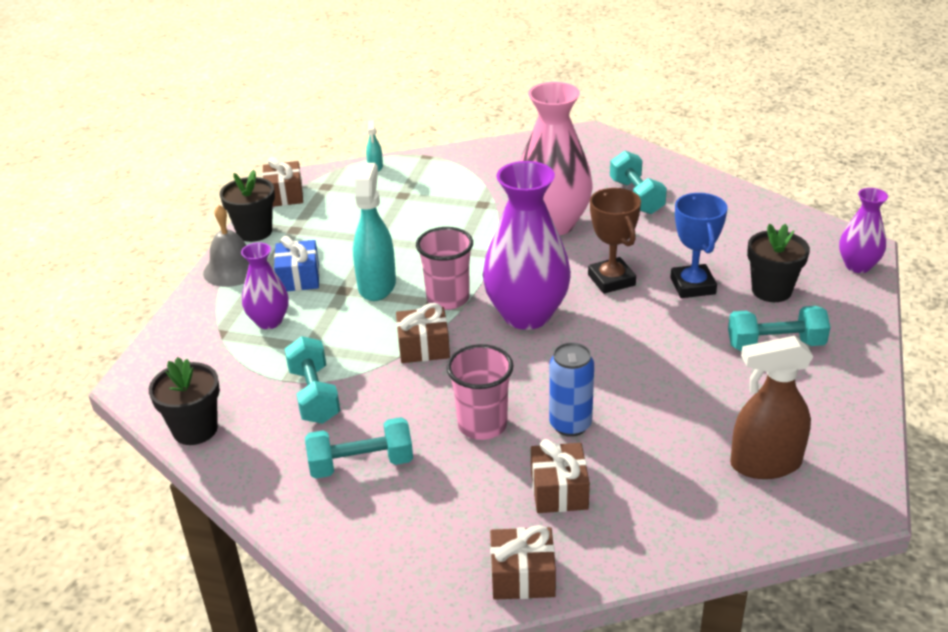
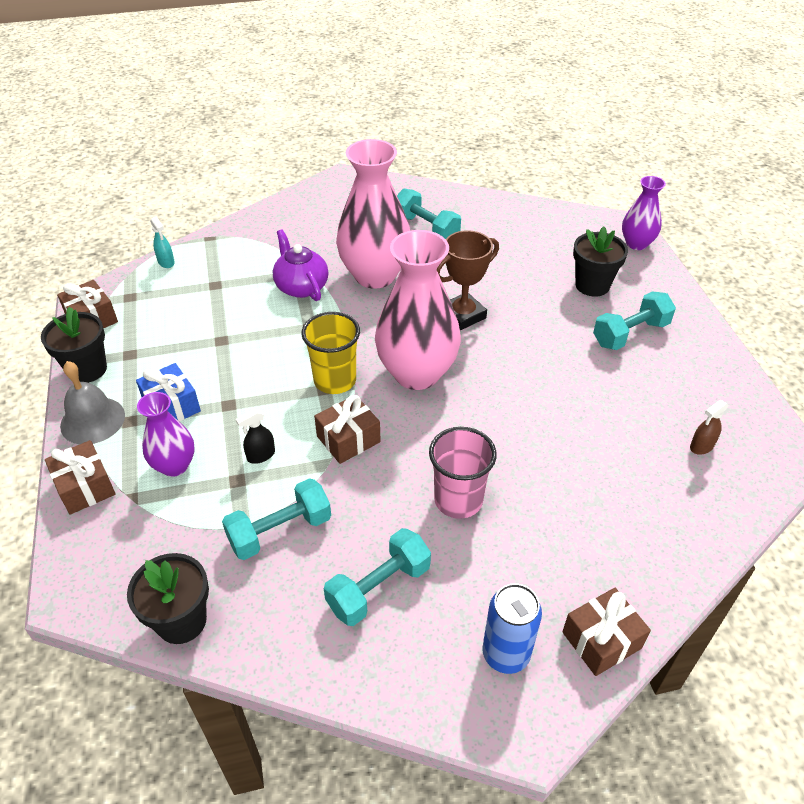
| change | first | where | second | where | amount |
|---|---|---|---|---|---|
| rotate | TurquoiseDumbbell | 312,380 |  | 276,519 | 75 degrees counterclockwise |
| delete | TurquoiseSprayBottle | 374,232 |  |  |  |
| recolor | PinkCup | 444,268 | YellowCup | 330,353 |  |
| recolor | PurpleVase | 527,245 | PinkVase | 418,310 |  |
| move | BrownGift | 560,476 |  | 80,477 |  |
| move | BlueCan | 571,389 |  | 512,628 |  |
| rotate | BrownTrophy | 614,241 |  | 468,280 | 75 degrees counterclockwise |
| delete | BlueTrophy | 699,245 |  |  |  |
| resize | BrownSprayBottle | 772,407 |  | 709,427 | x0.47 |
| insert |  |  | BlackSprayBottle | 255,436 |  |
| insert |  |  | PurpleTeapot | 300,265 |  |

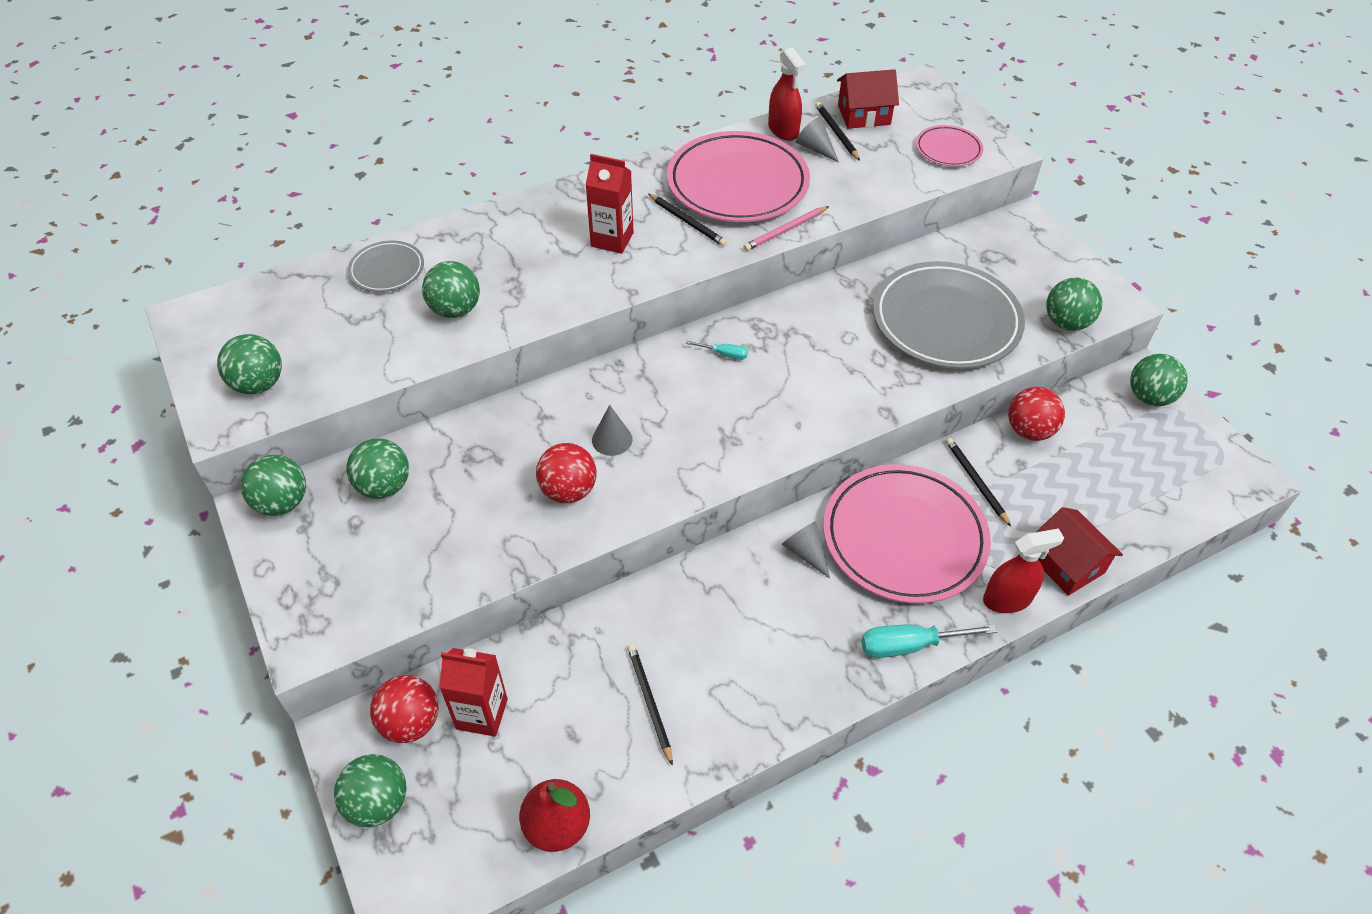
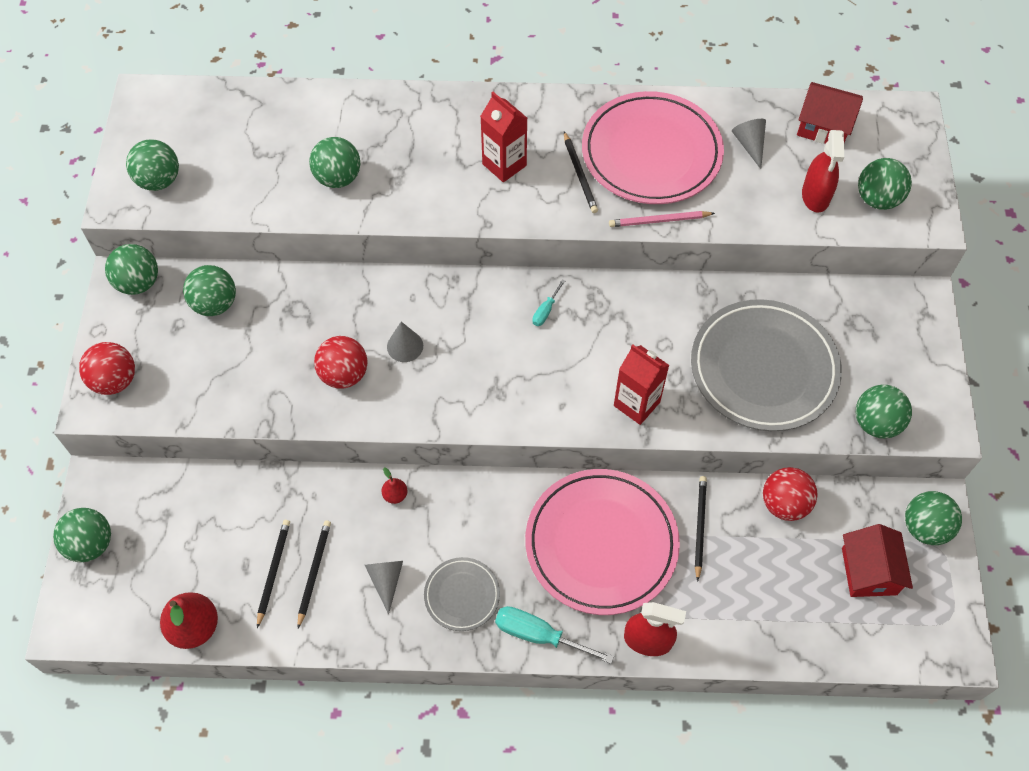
| change | first | where | second | where | amount |
|---|---|---|---|---|---|
| move | GreyPlate | 386,266 |  | 462,594 |  |
| move | RedBall | 404,709 |  | 107,368 |  |
| move | RedCarton | 473,692 |  | 641,385 |  |
| rotate | TurquoiseScrewdriver | 717,350 |  | 548,302 | 75 degrees clockwise |
| move | RedSprayBottle | 787,94 |  | 823,171 |  |
| move | GreyCone | 806,549 |  | 384,587 |  |
| move | BlackPencil | 837,131 |  | 273,574 |  |
| replace | PinkPlate | 949,146 | GreenBall | 885,184 |  |
| move | RedHouse | 1079,551 |  | 877,560 |  |
| insert |  |  | RedPear | 394,486 |  |

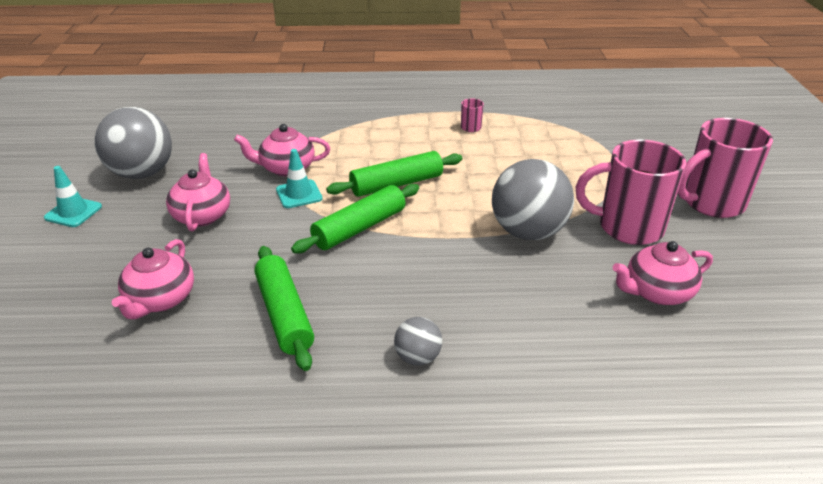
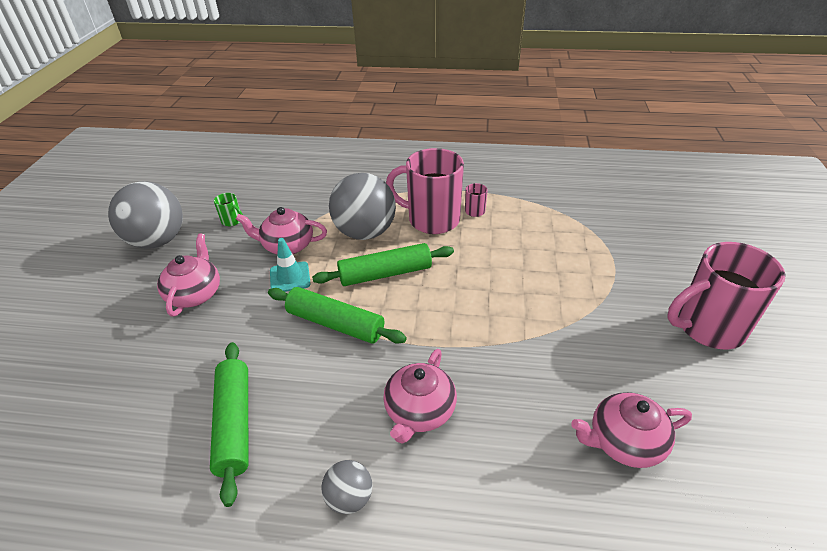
| change | first | where | second | where | amount |
|---|---|---|---|---|---|
| delete | TurquoiseTrafficCone | 73,196 |  |  |  |
| move | PinkTeapot | 153,279 |  | 420,396 |  |
| rotate | GreenRollingPin | 355,218 |  | 337,315 | 60 degrees clockwise |
| move | GreyBall | 533,199 |  | 362,206 |  |
| move | PinkMug | 631,192 |  | 425,191 |  |
| insert |  |  | GreenMug | 228,209 |  |

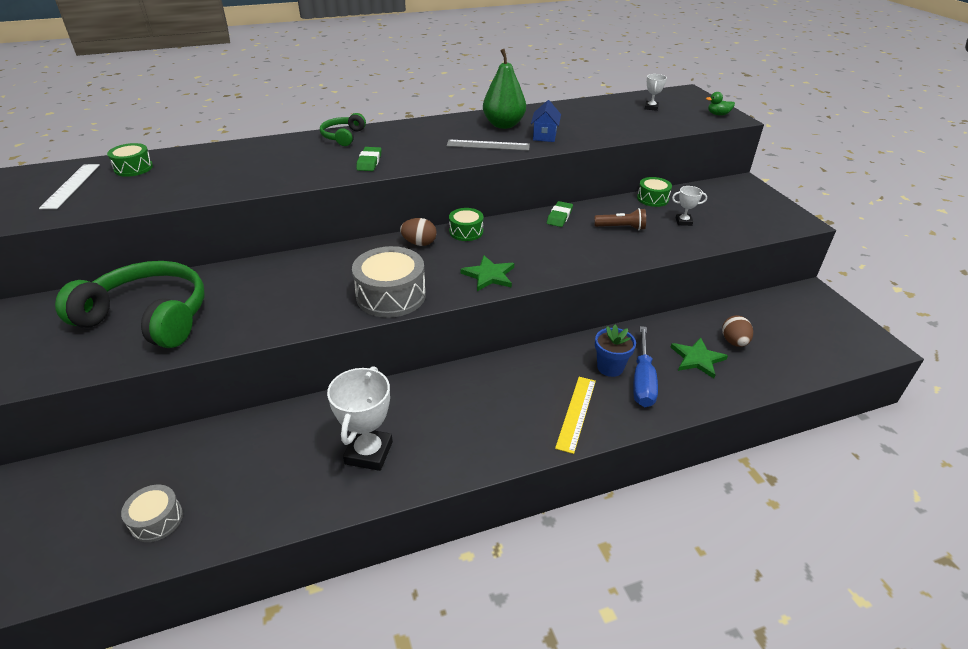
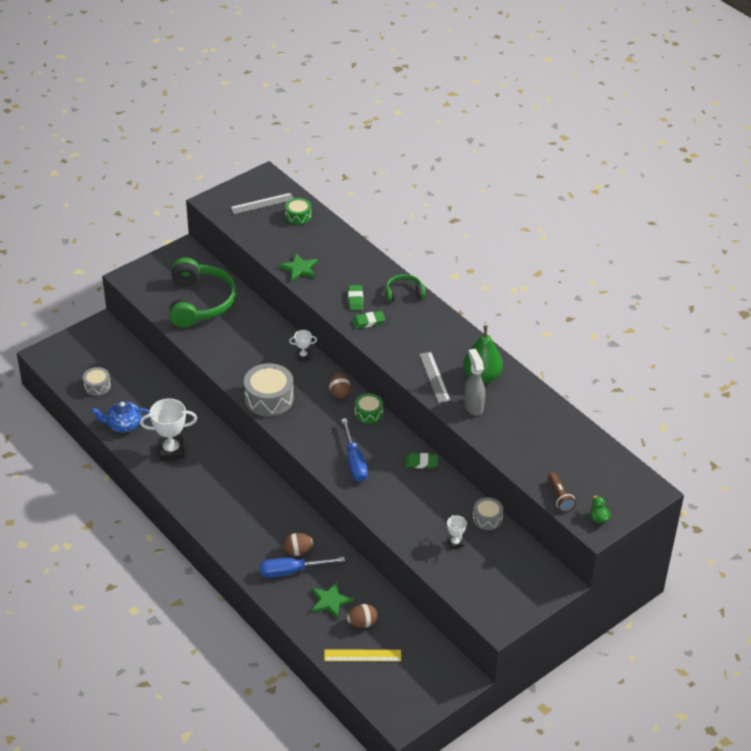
| change | first | where | second | where | amount |
|---|---|---|---|---|---|
| recolor | WhiteRuler | 69,186 | GreyRuler | 261,203 |  |
| move | GreenStar | 487,273 |  | 298,267 |  |
| replace | BlueHouse | 546,121 | GreySprayBottle | 474,382 |  |
| move | YellowRuler | 575,415 |  | 362,655 |  |
| move | BrownFlashlight | 620,219 |  | 562,492 |  |
| replace | BlueFlowerPot | 615,351 | BrownEgg | 298,544 |  |
| recolor | GreenDrum | 654,192 | GreyDrum | 488,513 |  |
| move | WhiteTrophy | 656,92 |  | 303,345 |  |
| insert |  |  | BlueTeapot | 120,416 |  |
| insert |  |  | BlueScrewdriver | 354,450 |  |
| insert |  |  | GreenEraser | 355,297 |  |

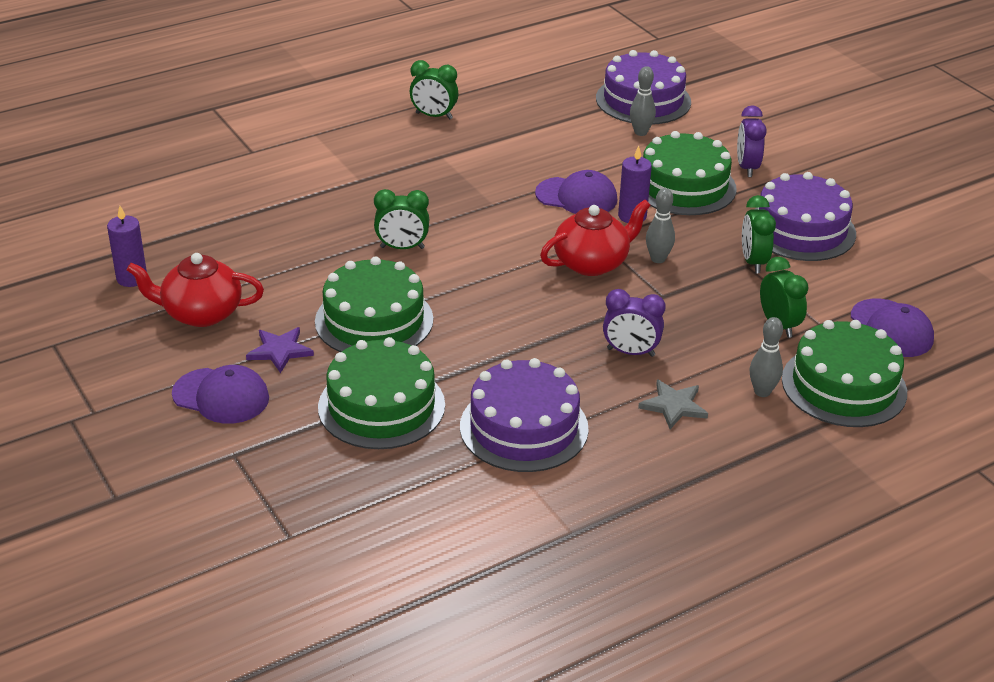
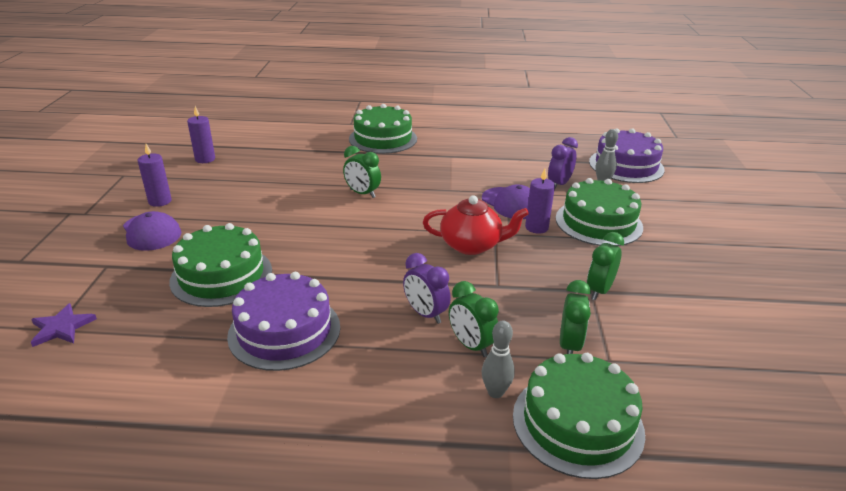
| change | first | where | second | where | amount |
|---|---|---|---|---|---|
| delete | RedTeapot | 195,290 |  |  |  |
| move | PurpleStar | 280,350 |  | 64,325 |  |
| move | GreenCake | 374,304 |  | 383,129 |  |
| move | GreenClock | 434,89 |  | 474,319 |  |
| delete | GreyStar | 673,404 |  |  |  |
| delete | GreyBowlingPin | 660,225 |  |  |  |
| move | PurpleClock | 752,141 |  | 563,163 |  |
| delete | PurpleCake | 806,216 |  |  |  |
| delete | PurpleCap | 892,328 |  |  |  |
| insert |  |  | PurpleCandle | 155,175 |  |

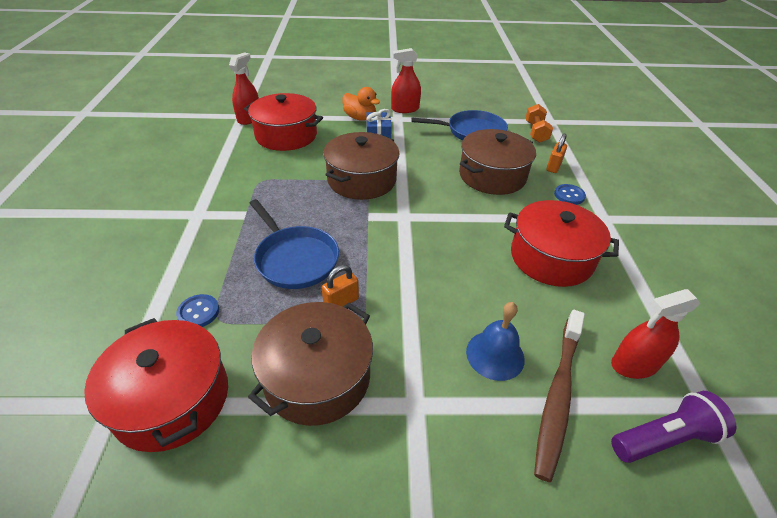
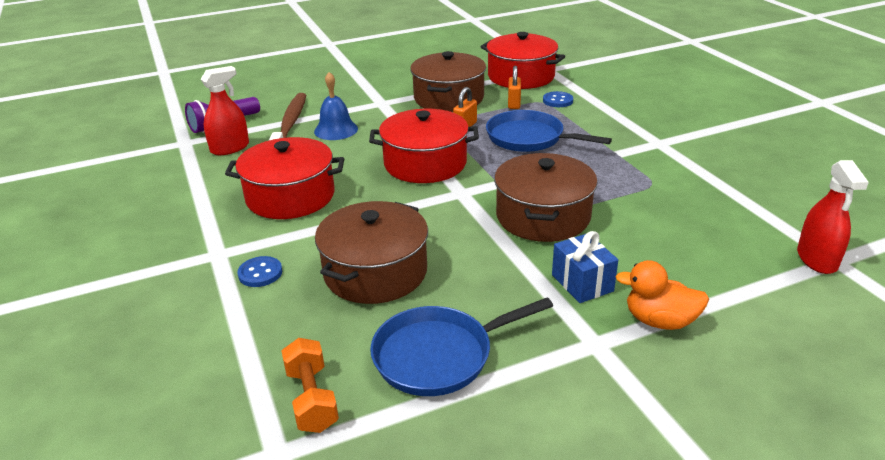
| change | first | where | second | where | amount |
|---|---|---|---|---|---|
| move | RedPot | 283,122 |  | 424,146 |  |
| delete | RedSprayBottle | 406,80 |  |  |  |
| move | OrangePadlock | 557,153 |  | 514,87 |  |

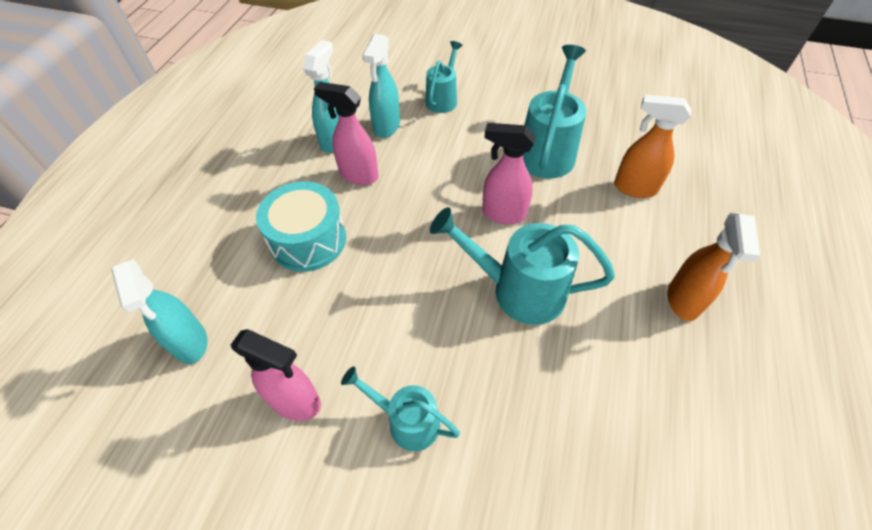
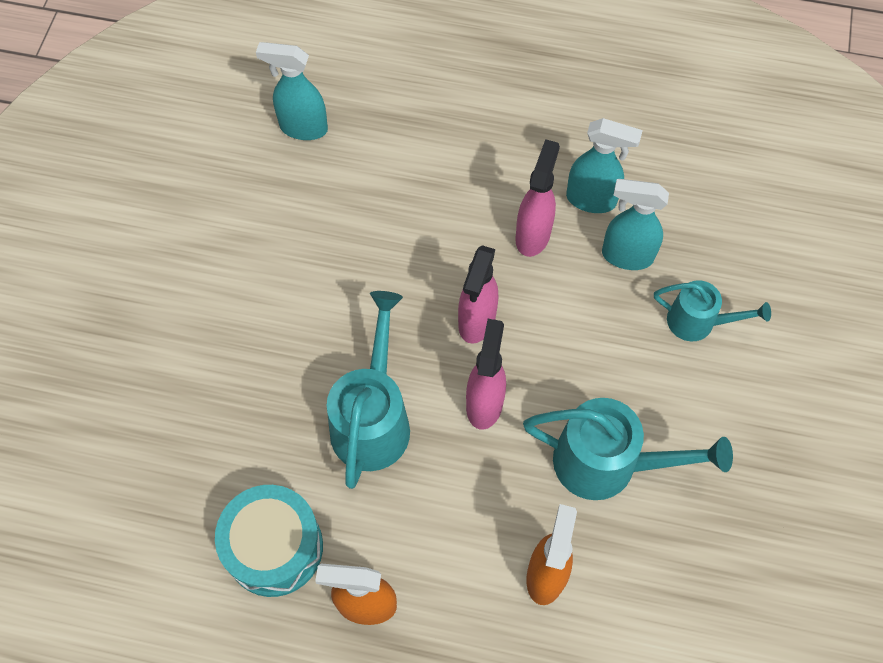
| change | first | where | second | where | amount |
|---|---|---|---|---|---|
| rotate | TurquoiseSprayBottle | 159,311 |  | 292,91 | 45 degrees clockwise |
| move | PinkSprayBottle | 276,375 |  | 478,294 |  |
| move | TurquoiseDrum | 301,226 |  | 269,541 |  |
| delete | TurquoiseWateringCan | 400,408 |  |  |  |

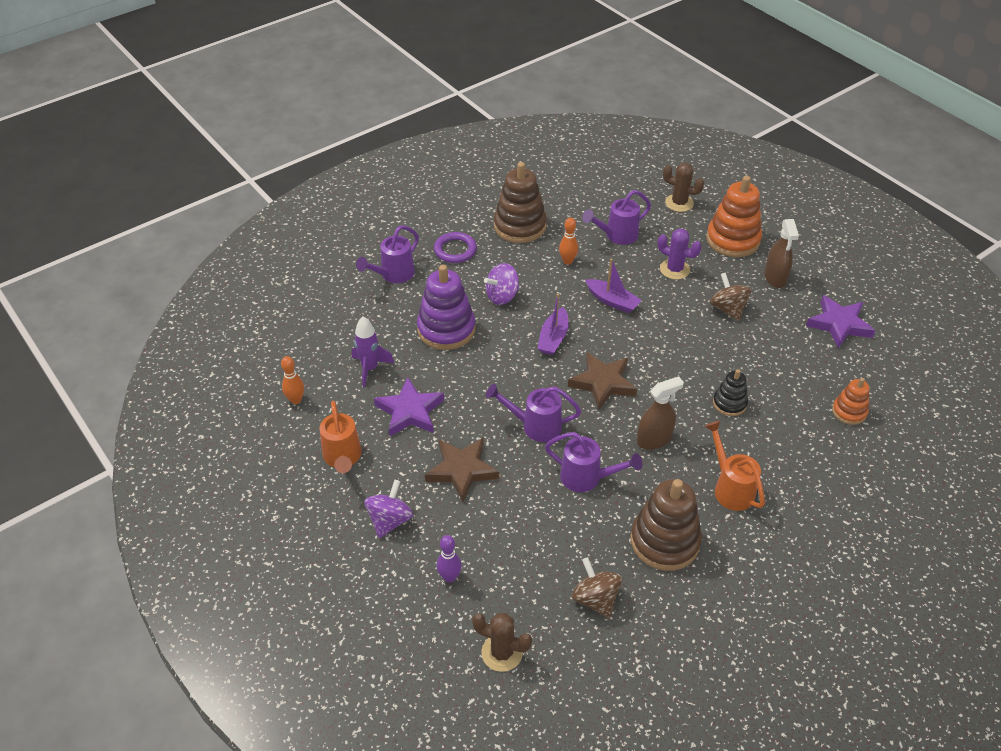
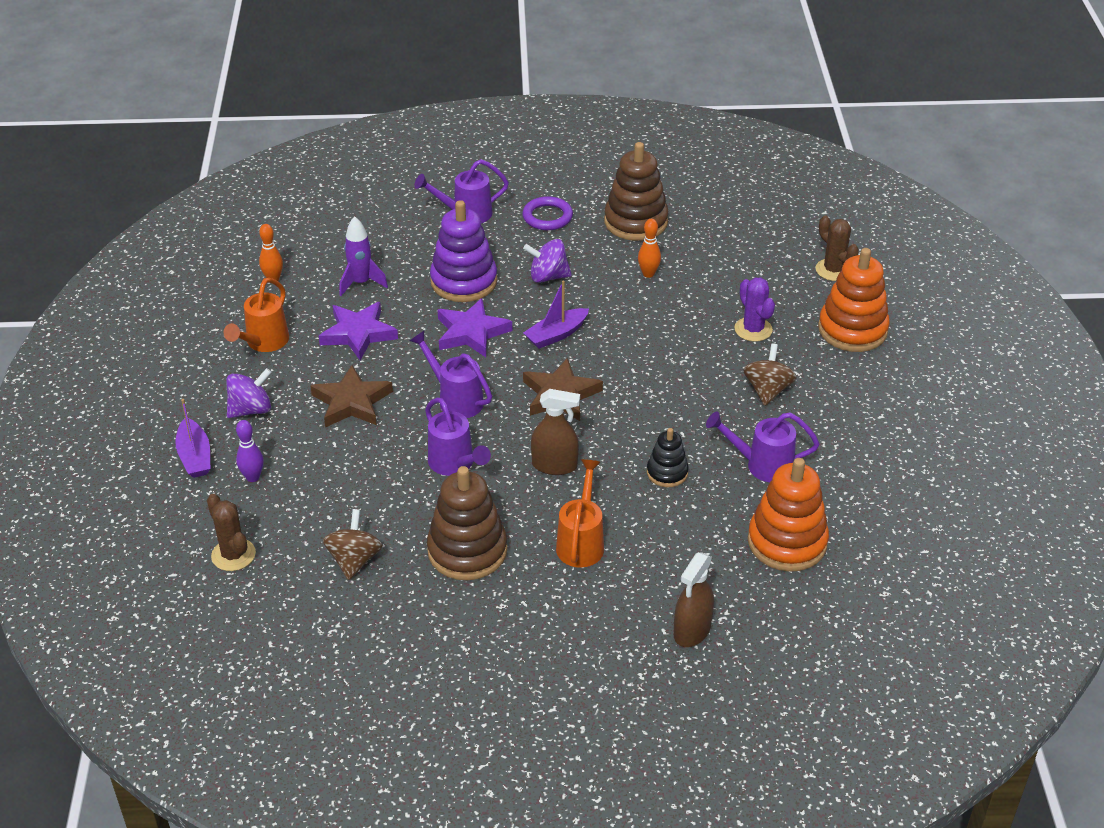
| change | first | where | second | where | amount |
|---|---|---|---|---|---|
| move | PurpleWateringCan | 616,217 |  | 762,447 |  |
| move | PurpleBoat | 613,286 |  | 192,438 |  |
| move | BrownSprayBottle | 781,253 |  | 694,599 |  |
| move | PurpleStar | 841,321 |  | 475,327 |  |
| resize | OrangeStackingToy | 851,401 |  | 788,515 | x1.83 |

